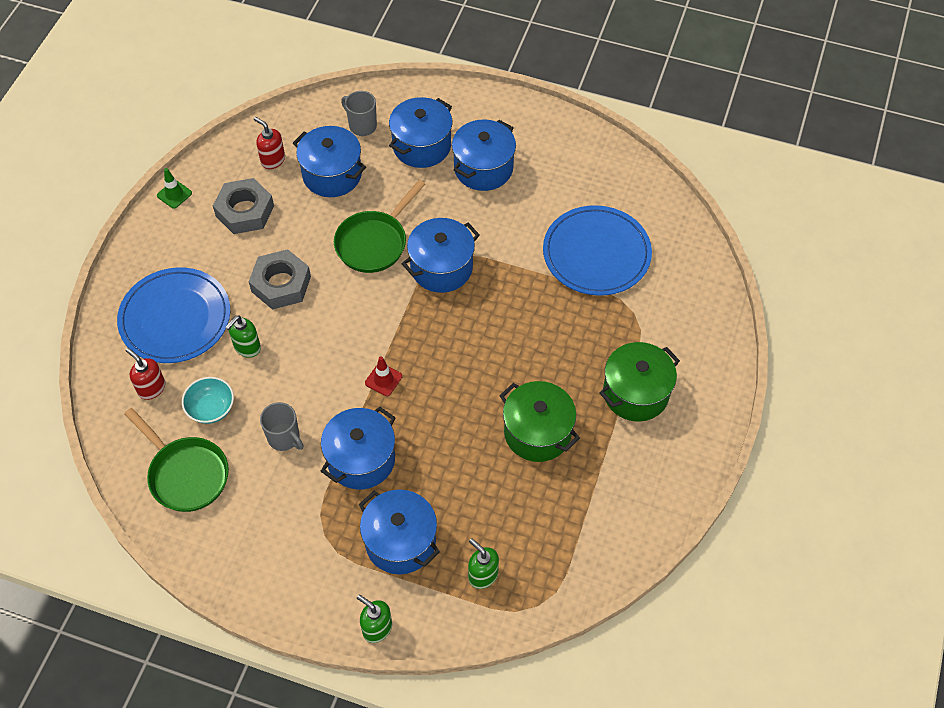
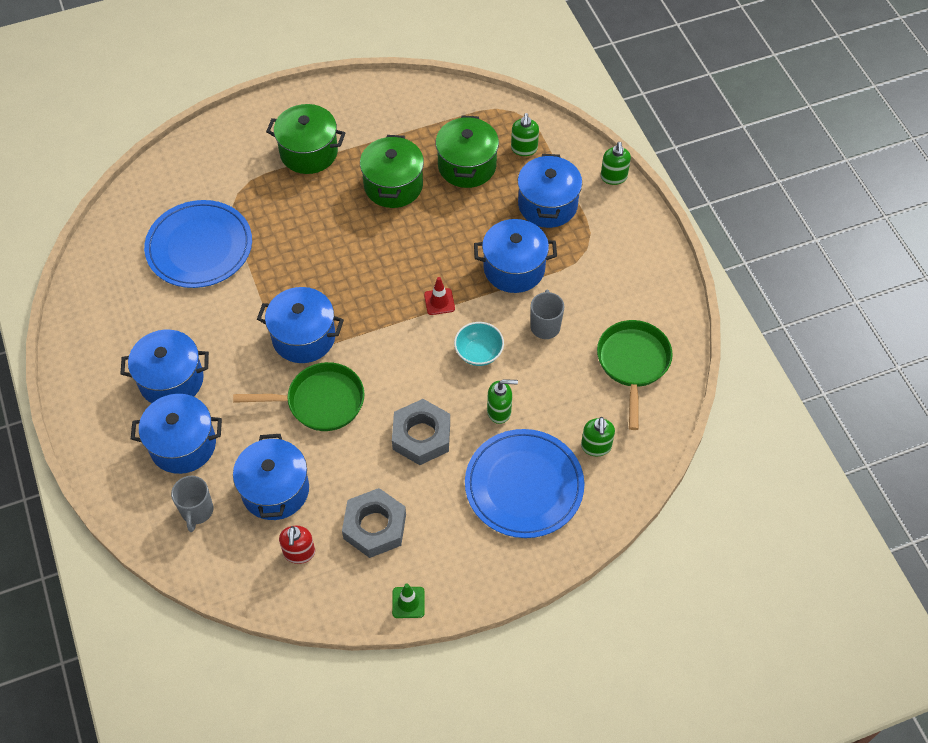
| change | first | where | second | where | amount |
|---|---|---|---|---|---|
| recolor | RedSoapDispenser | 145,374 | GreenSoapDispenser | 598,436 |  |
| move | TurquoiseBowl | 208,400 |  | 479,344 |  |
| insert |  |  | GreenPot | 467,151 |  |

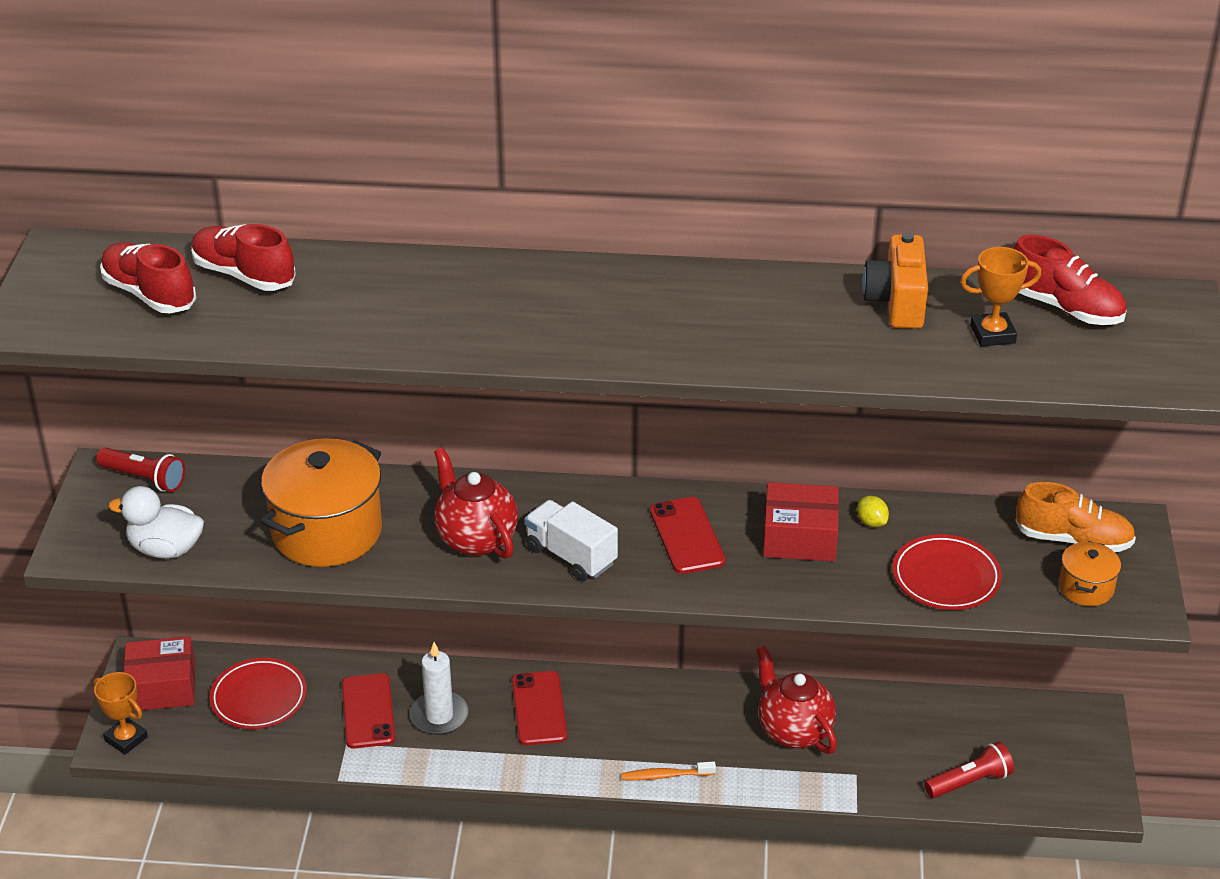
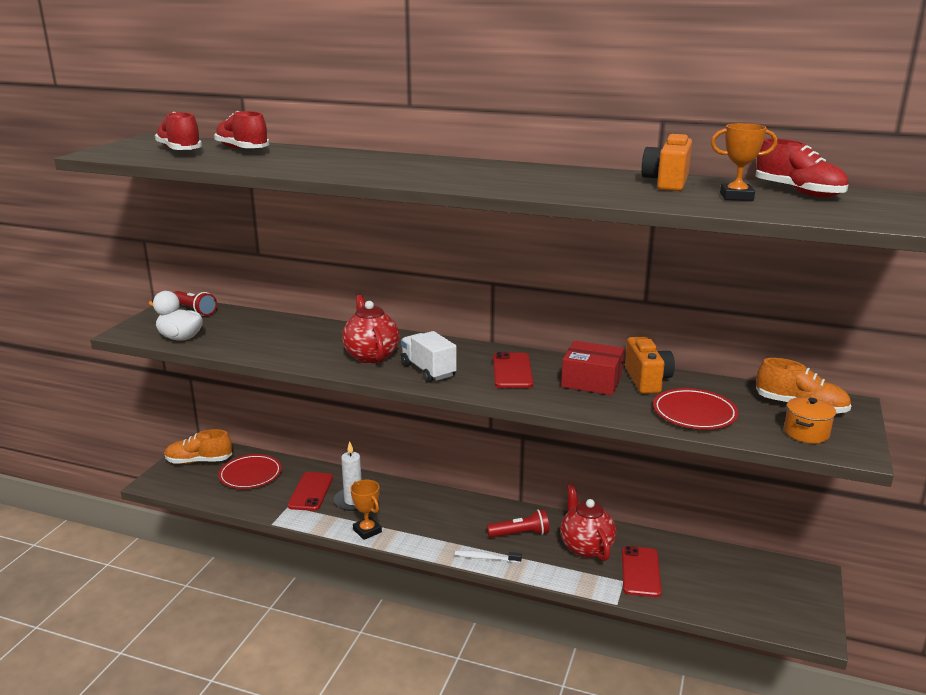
| change | first | where | second | where | amount |
|---|---|---|---|---|---|
| move | OrangeTrophy | 120,713 |  | 366,510 |  |
| replace | RedBox | 159,673 | OrangeShoe | 198,446 |  |
| delete | OrangePot | 321,502 |  |  |  |
| move | RedPhone | 539,708 |  | 642,571 |  |
| recolor | OrangeToothbrush | 668,771 | WhiteToothbrush | 488,556 |  |
| replace | YellowLemon | 873,511 | OrangeCamera | 650,365 |  |
| move | RedFlashlight | 969,770 |  | 518,523 |  |

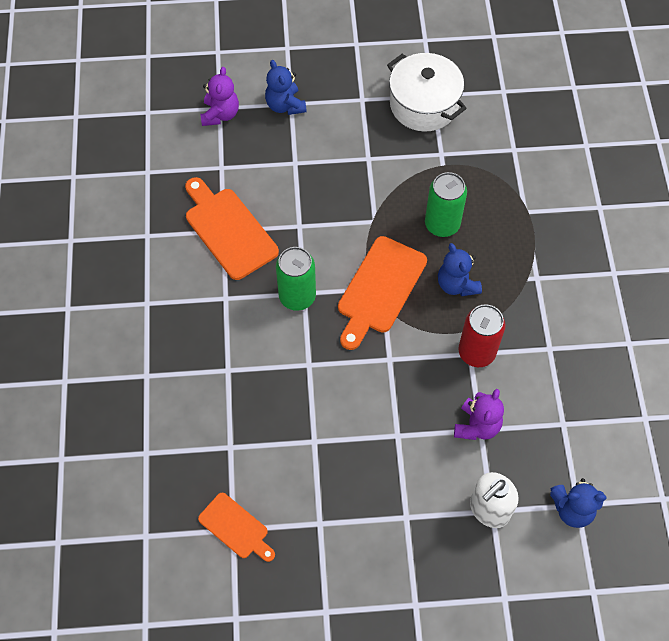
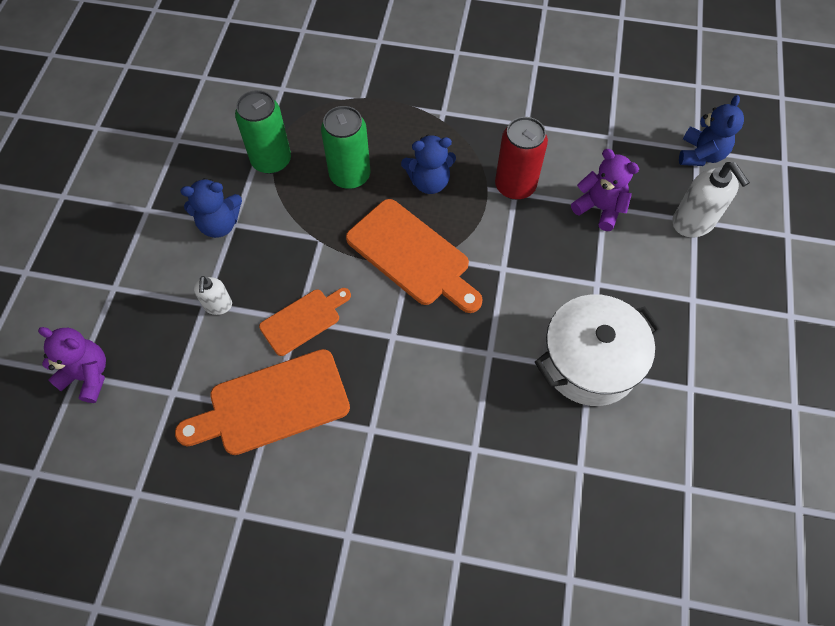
| change | first | where | second | where | amount |
|---|---|---|---|---|---|
| move | OrangeCuttingBoard | 236,527 |  | 305,322 |  |
| move | BlueTeddyBear | 286,87 |  | 211,208 |  |
| move | GreenCan | 296,279 |  | 263,132 |  |
| move | WhitePot | 427,92 |  | 598,350 |  |
| insert |  |  | WhiteSoapDispenser | 213,295 |  |

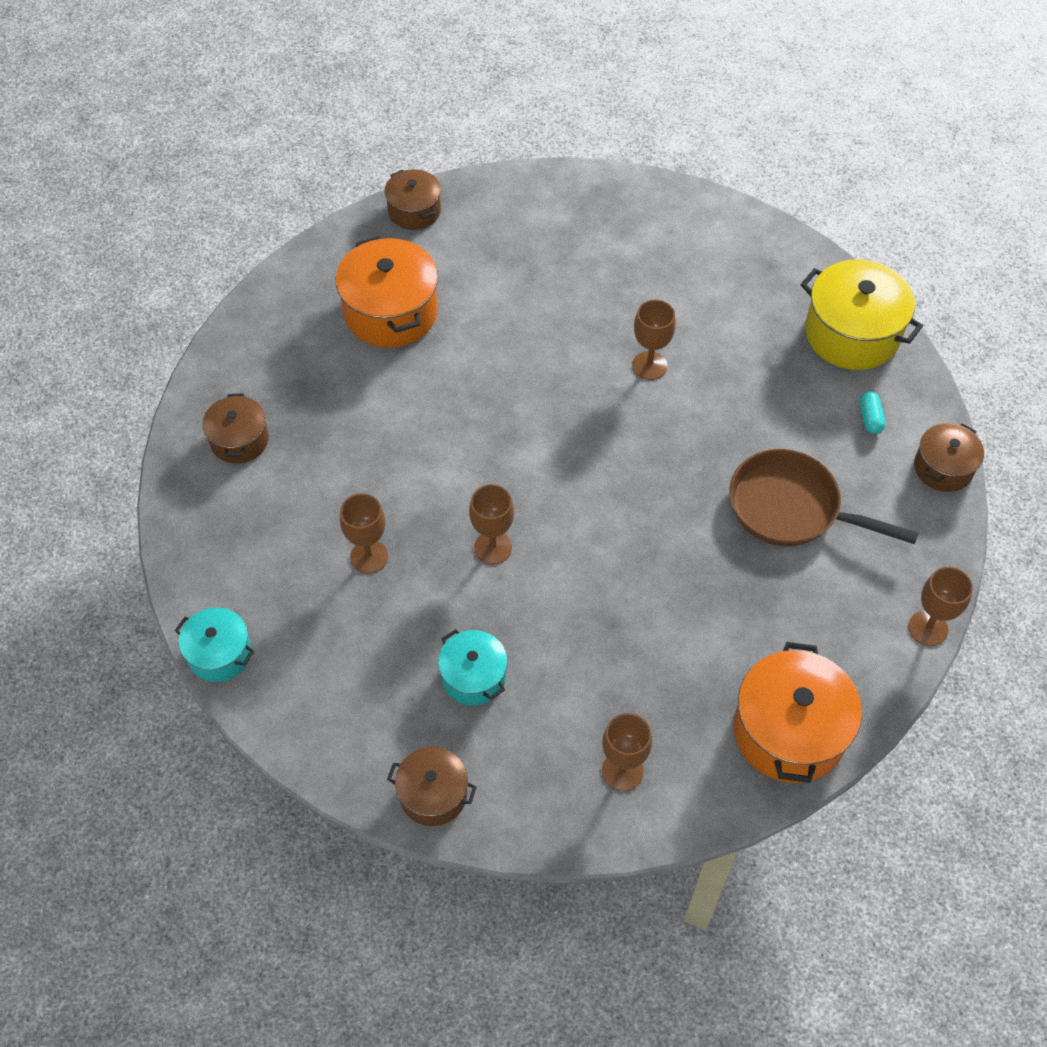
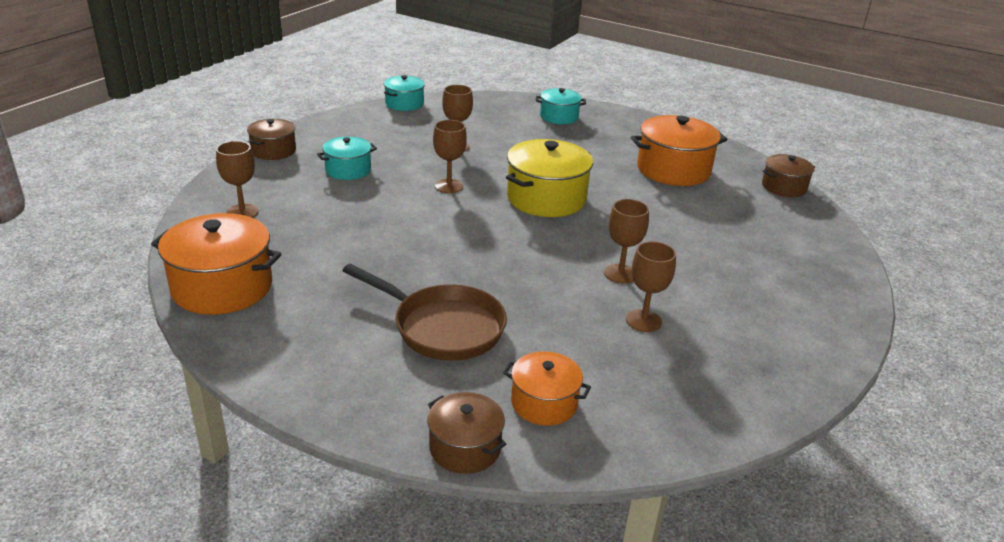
| change | first | where | second | where | amount |
|---|---|---|---|---|---|
| recolor | BrownPot | 235,428 | TurquoisePot | 561,106 |  |
| rotate | BrownPan | 824,497 |  | 424,312 | 90 degrees clockwise |
| move | YellowPot | 861,314 |  | 549,178 |  |
| replace | TurquoiseCapsule | 872,413 | OrangePot | 547,388 |  |
| move | BrownGoblet | 940,606 |  | 651,286 |  |

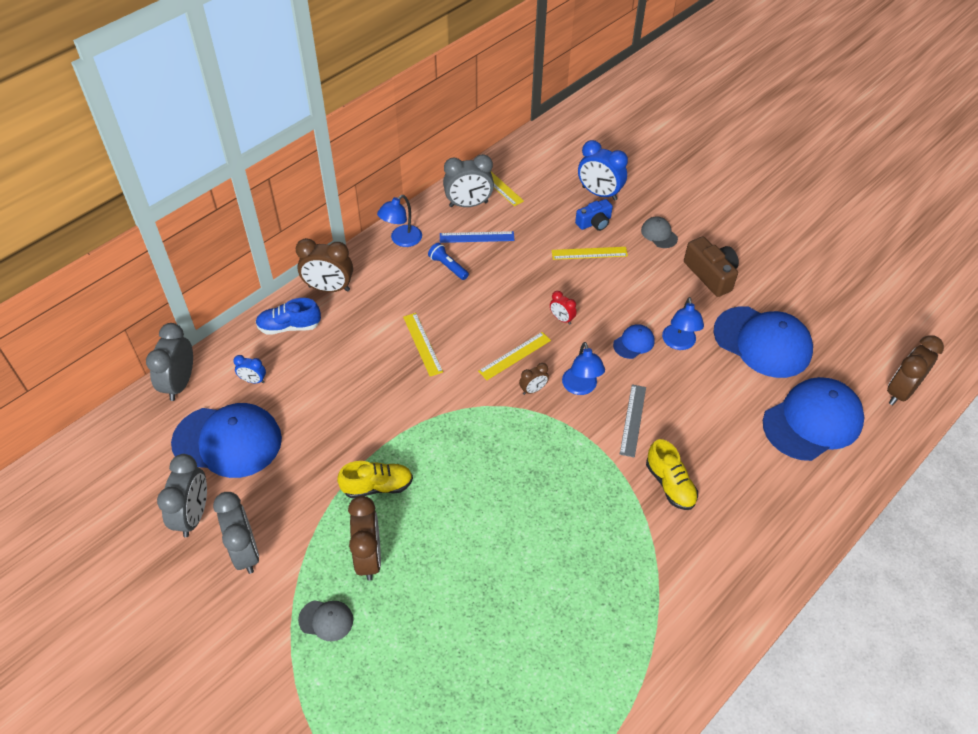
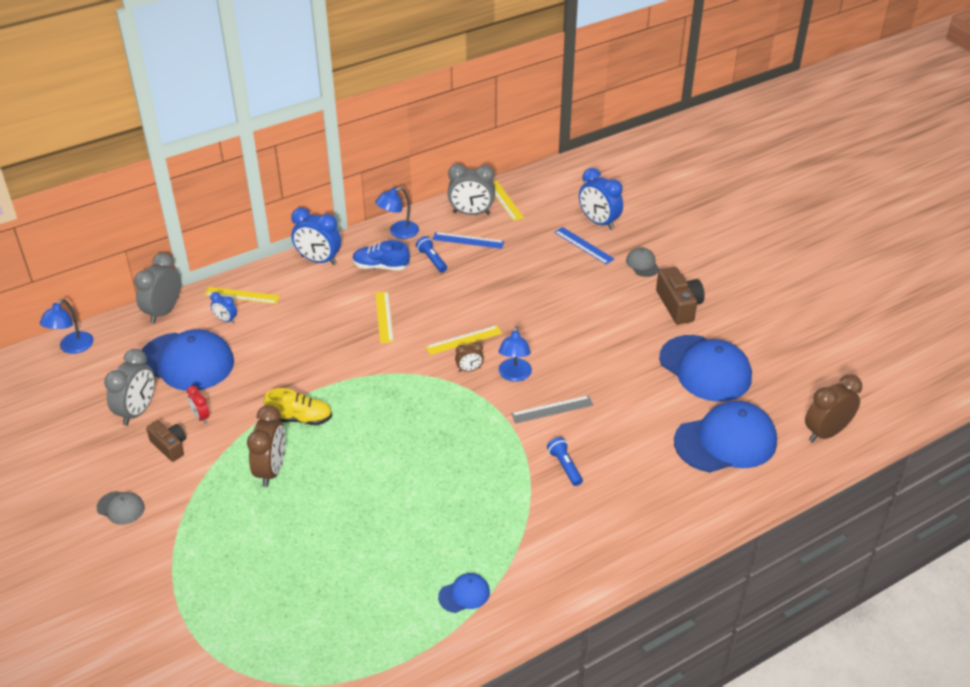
| change | first | where | second | where | amount |
|---|---|---|---|---|---|
| replace | GreyClock | 236,533 | BrownCamera | 166,441 |  |
| move | BlueShoe | 288,316 |  | 381,255 |  |
| recolor | BrownClock | 324,265 | BlueClock | 316,236 |  |
| move | GreyCap | 325,620 |  | 121,508 |  |
| move | RedClock | 563,308 |  | 198,405 |  |
| move | YellowRuler | 589,253 |  | 242,295 |  |
| replace | BlueCamera | 594,215 | BlueRuler | 584,245 |  |
| move | BlueCap | 634,341 |  | 464,593 |  |
| rotate | GreyRuler | 633,421 |  | 552,409 | 45 degrees clockwise |
| replace | YellowShoe | 672,474 | BlueFlashlight | 565,461 |  |
| move | BlueLamp | 683,323 |  | 67,326 |  |

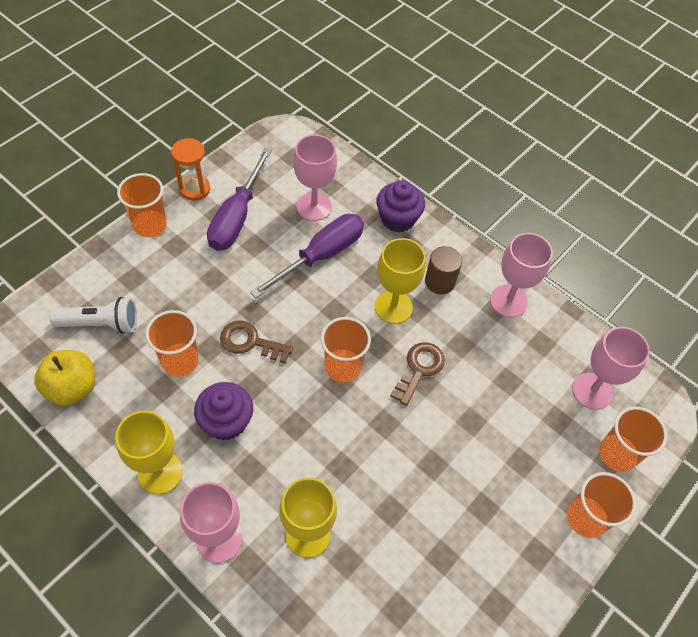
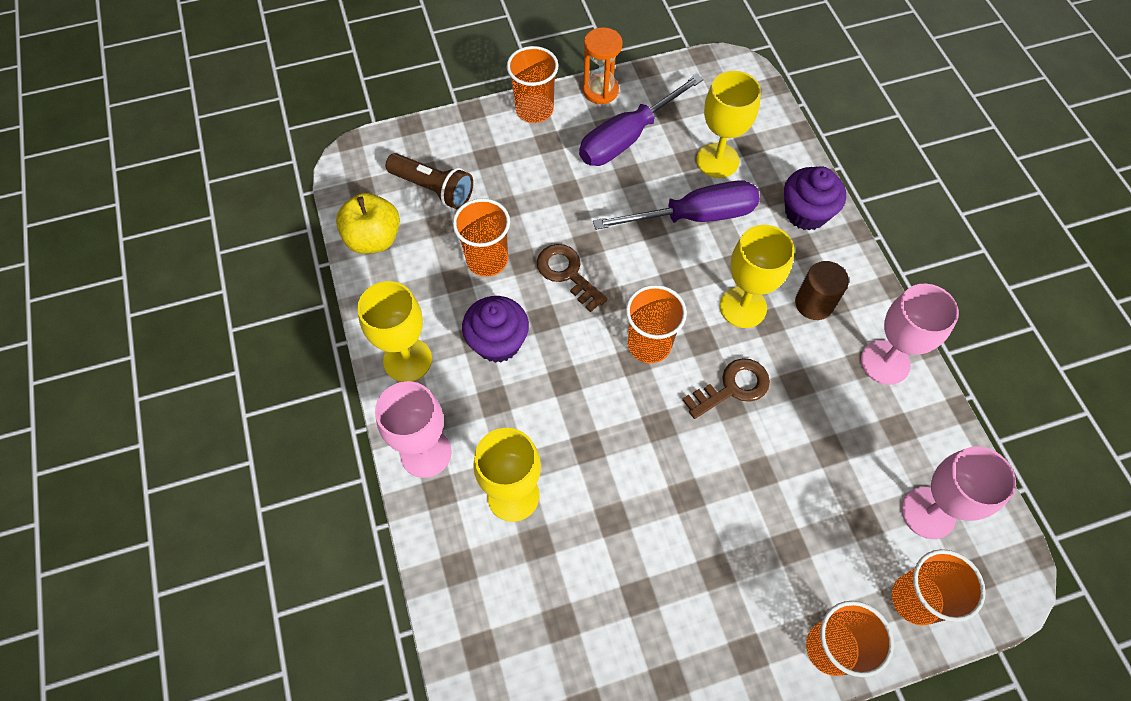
| change | first | where | second | where | amount |
|---|---|---|---|---|---|
| recolor | WhiteFlashlight | 93,315 | BrownFlashlight | 429,181 |  |
| recolor | PinkGoblet | 315,177 | YellowGoblet | 728,124 |  |

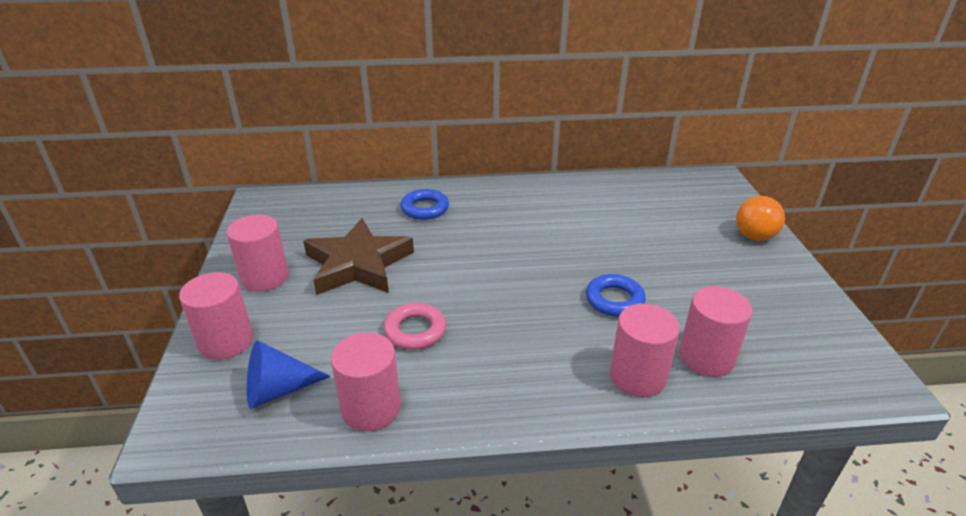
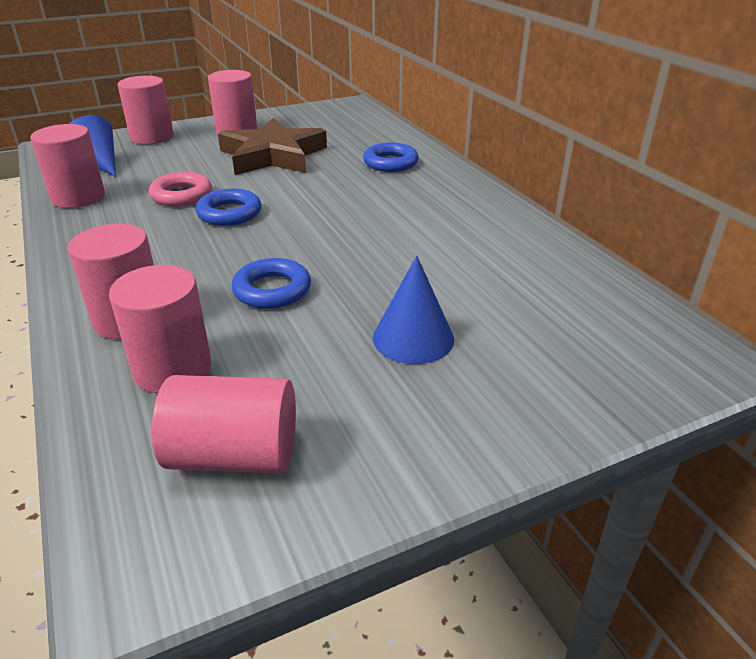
| change | first | where | second | where | amount |
|---|---|---|---|---|---|
| delete | OrangeBall | 760,218 |  |  |  |
| insert |  |  | PinkCylinder | 224,424 |  |
| insert |  |  | BlueRing | 229,207 |  |
| insert |  |  | BlueCone | 413,310 |  |

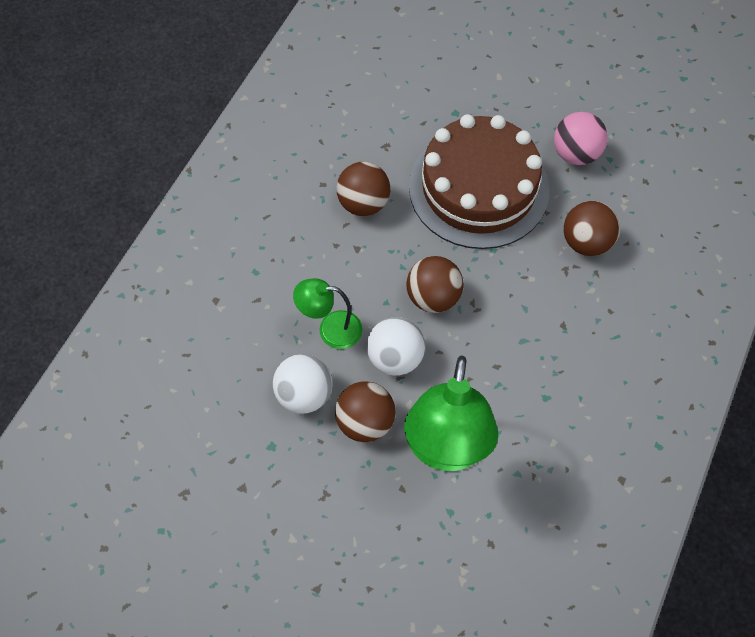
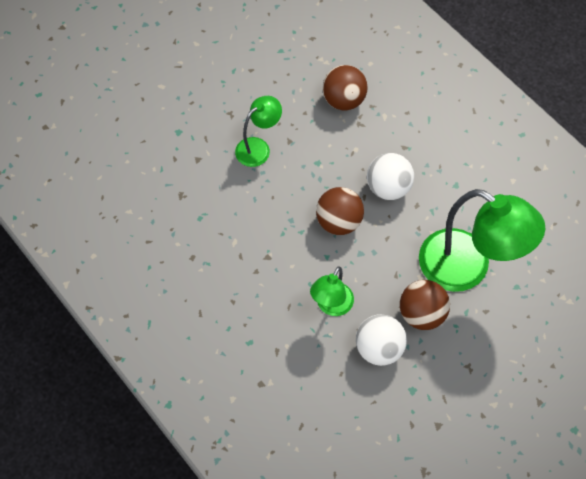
| change | first | where | second | where | amount |
|---|---|---|---|---|---|
| delete | BrownBall | 363,189 |  |  |  |
| move | WhiteBall | 396,346 |  | 390,176 |  |
| replace | BrownCake | 479,181 | GreenLamp | 258,131 |  |
| delete | PinkBall | 581,138 |  |  |  |

